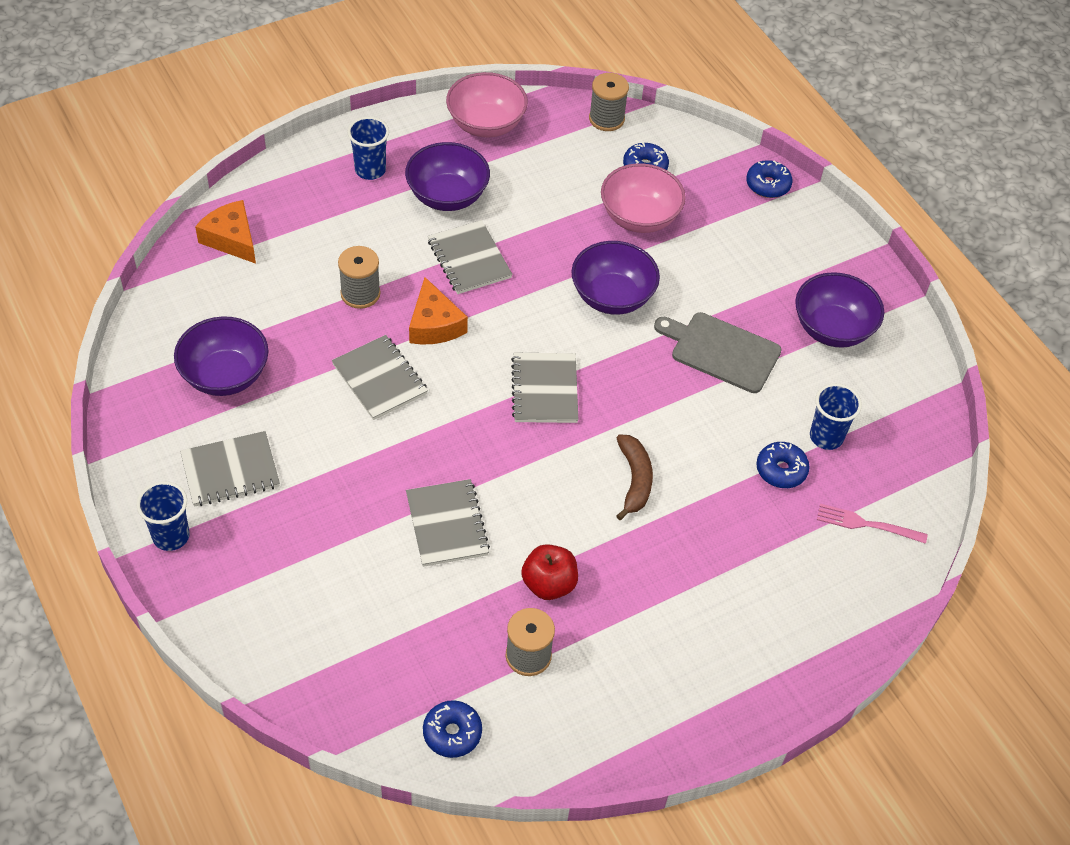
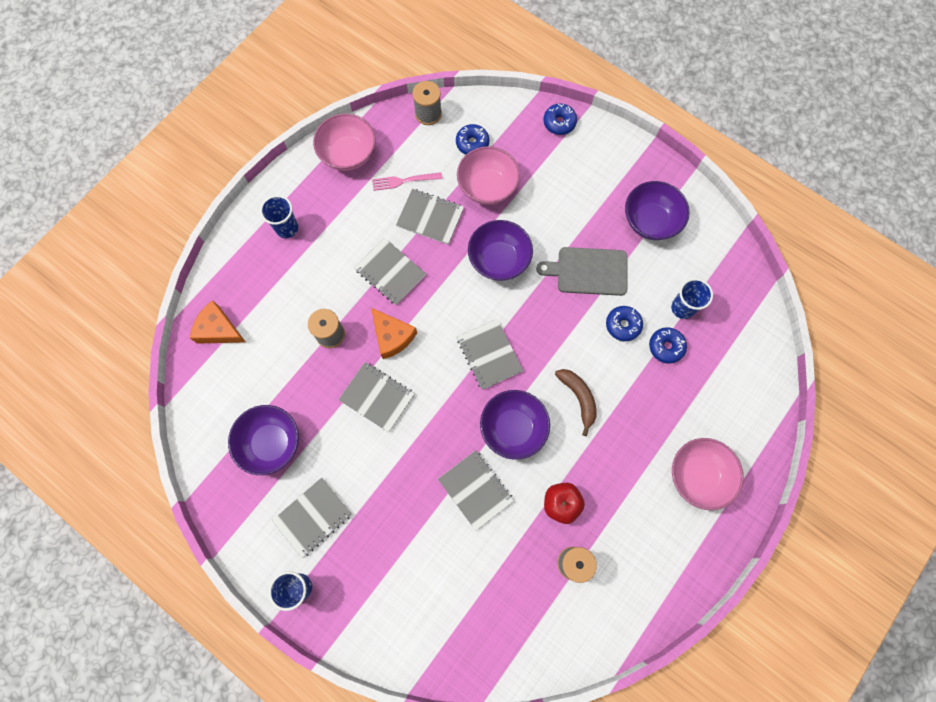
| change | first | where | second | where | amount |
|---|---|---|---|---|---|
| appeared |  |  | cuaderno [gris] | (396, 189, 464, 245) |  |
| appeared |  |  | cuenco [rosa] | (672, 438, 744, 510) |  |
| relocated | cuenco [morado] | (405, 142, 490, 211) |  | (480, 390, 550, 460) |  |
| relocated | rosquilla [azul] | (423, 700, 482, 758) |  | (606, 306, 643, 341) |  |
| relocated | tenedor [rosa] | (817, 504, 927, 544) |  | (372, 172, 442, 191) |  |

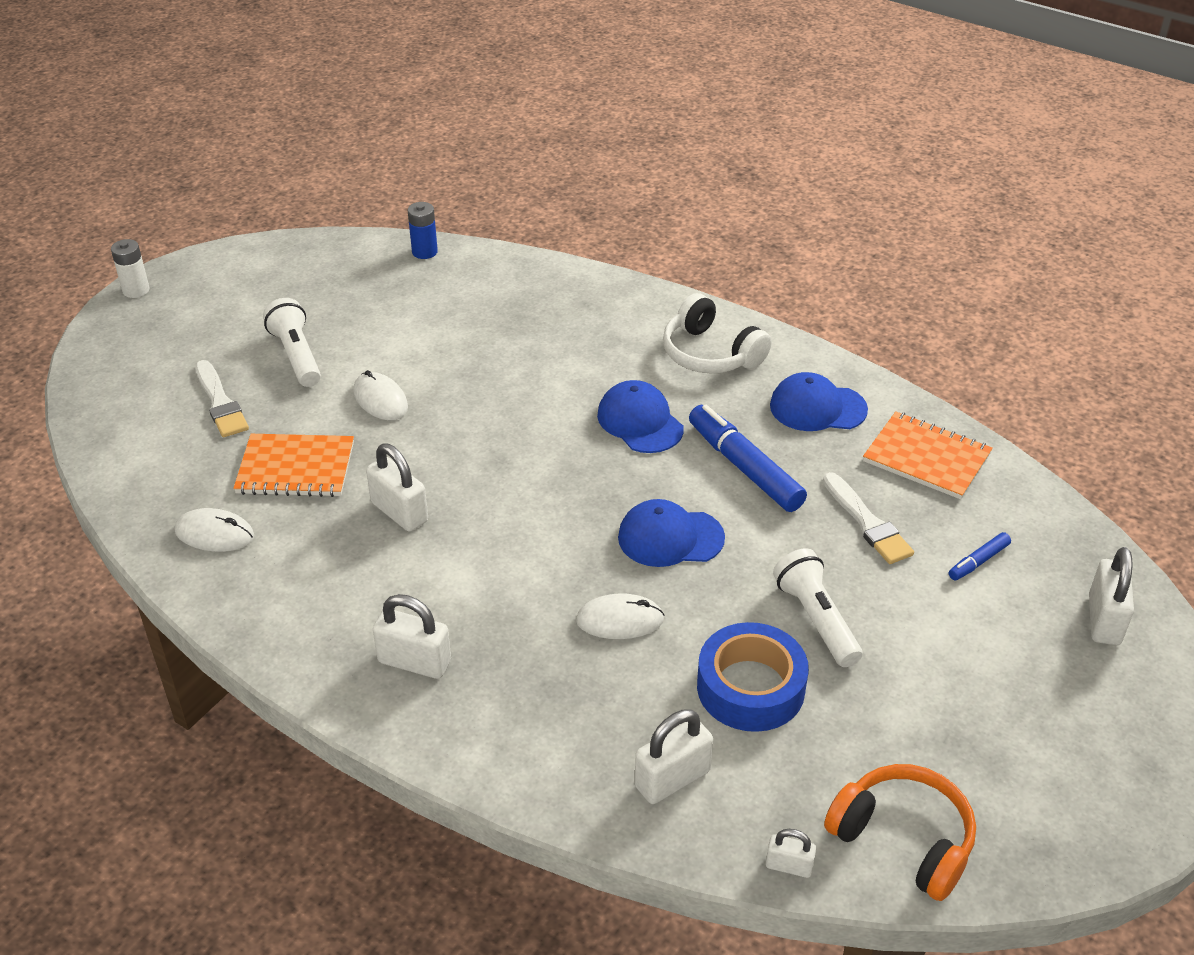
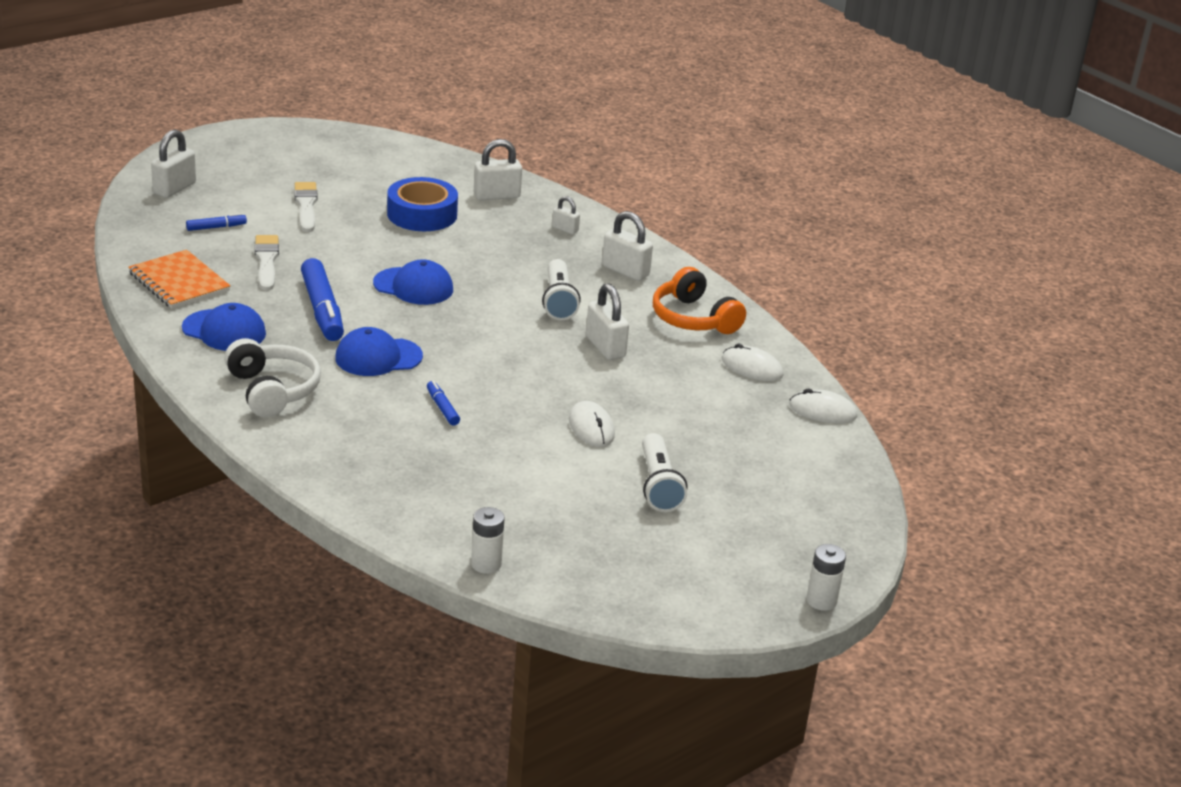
| change | first | where | second | where | amount |
|---|---|---|---|---|---|
| missing | cuaderno [naranja] | (233, 434, 354, 497) |  |  |  |
| appeared |  |  | rotulador [azul] | (427, 380, 460, 426) |  |
| relocated | pincel [blanco] | (195, 360, 249, 437) |  | (294, 182, 318, 232) |  |
| relocated | ratón [blanco] | (576, 593, 664, 639) |  | (789, 389, 857, 424) |  |
| relocated | candado [blanco] | (766, 829, 816, 878) |  | (552, 196, 580, 234) |  |
| relocated | lámpara de mano [blanco] | (773, 548, 863, 667) |  | (542, 259, 581, 320) |  |
| relocated | auriculares [naranja] | (824, 764, 976, 901) |  | (653, 267, 746, 334) |  |
| colour | pila [azul] | (408, 202, 438, 259) | pila [blanco] | (471, 507, 505, 574) |  |
| spun | gorra [azul] | (597, 380, 684, 453) |  | (335, 327, 423, 376) | 90 degrees clockwise |

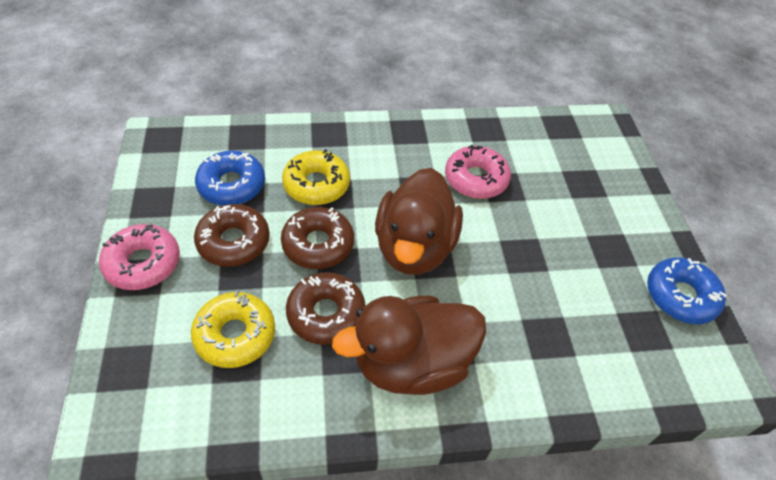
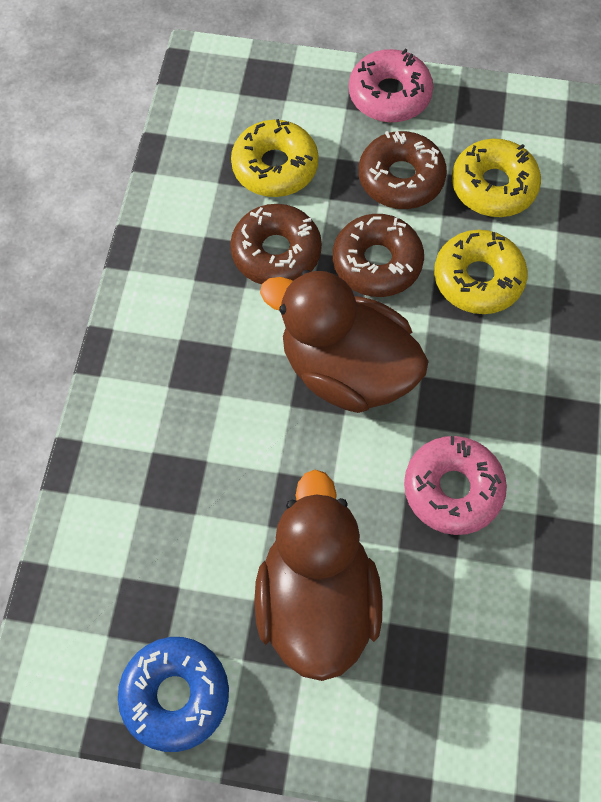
| change | first | where | second | where | amount |
|---|---|---|---|---|---|
| relocated | pato [marrón] | (332, 296, 486, 395) |  | (254, 470, 382, 681) |  |
| colour | rosquilla [azul] | (195, 151, 265, 206) | rosquilla [amarillo] | (452, 139, 541, 217) |  |

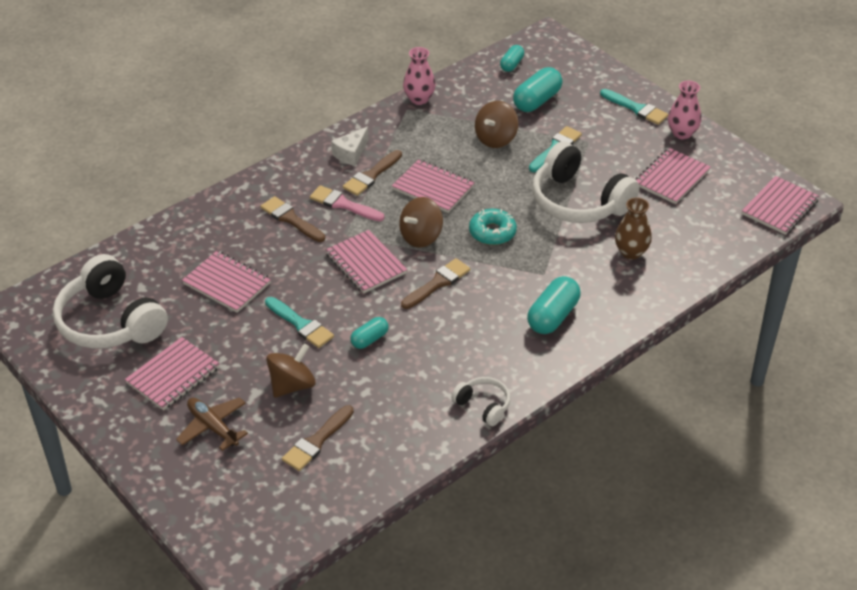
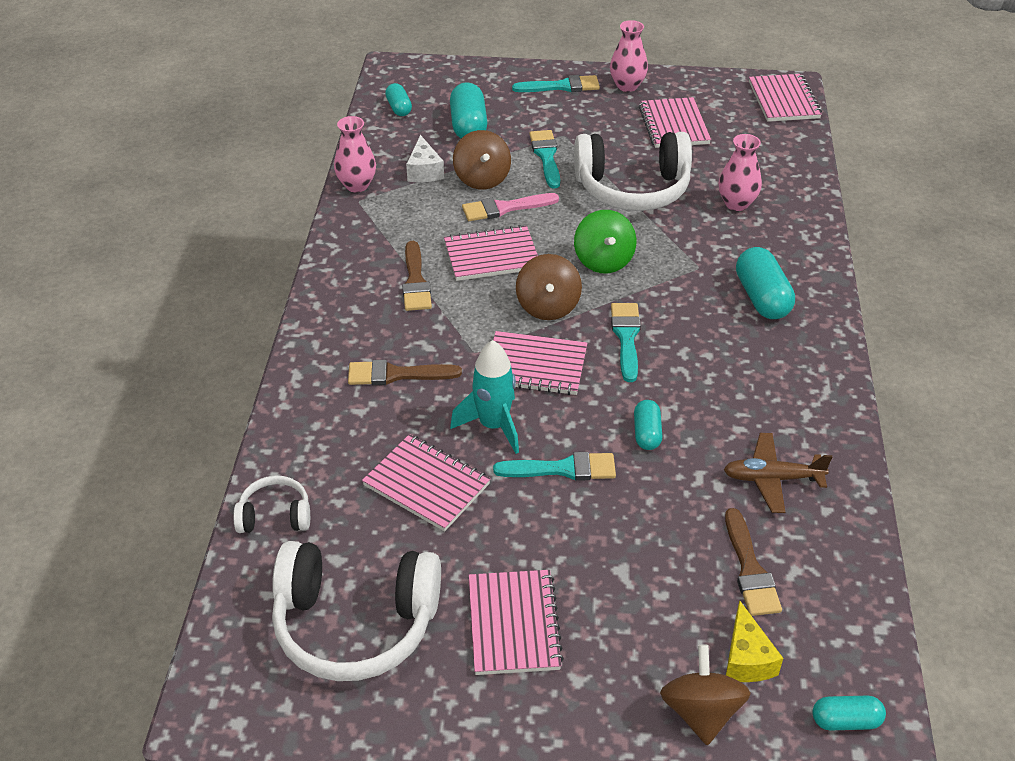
| change | first | where | second | where | amount |
|---|---|---|---|---|---|
| appeared |  |  | cohete [turquesa] | (450, 340, 519, 454) |  |
| appeared |  |  | queso [amarillo] | (726, 600, 783, 682) |  |
| appeared |  |  | cápsula [turquesa] | (812, 695, 886, 730) |  |
| relocated | avión [marrón] | (176, 397, 248, 451) |  | (723, 433, 832, 513) |  |
| relocated | peonza [marrón] | (266, 344, 316, 398) |  | (660, 645, 751, 745) |  |
| relocated | pincel [rosa] | (310, 185, 384, 221) |  | (462, 193, 559, 221) |  |
| relocated | queso [blanco] | (331, 127, 368, 166) |  | (406, 135, 444, 182) |  |
| relocated | auriculares [blanco] | (451, 377, 510, 426) |  | (233, 475, 310, 533) |  |
| exchanged | rosquilla [turquesa] | (469, 209, 517, 245) | peonza [verde] | (574, 210, 636, 273) |  |
| colour | pincel [marrón] | (401, 258, 470, 309) | pincel [turquesa] | (611, 303, 641, 382) |  |
| colour | florero [marrón] | (615, 198, 652, 260) | florero [rosa] | (718, 134, 762, 211) |  |
| spun | cuaderno [rosa] | (182, 251, 271, 313) |  | (362, 434, 491, 532) | 45 degrees clockwise |

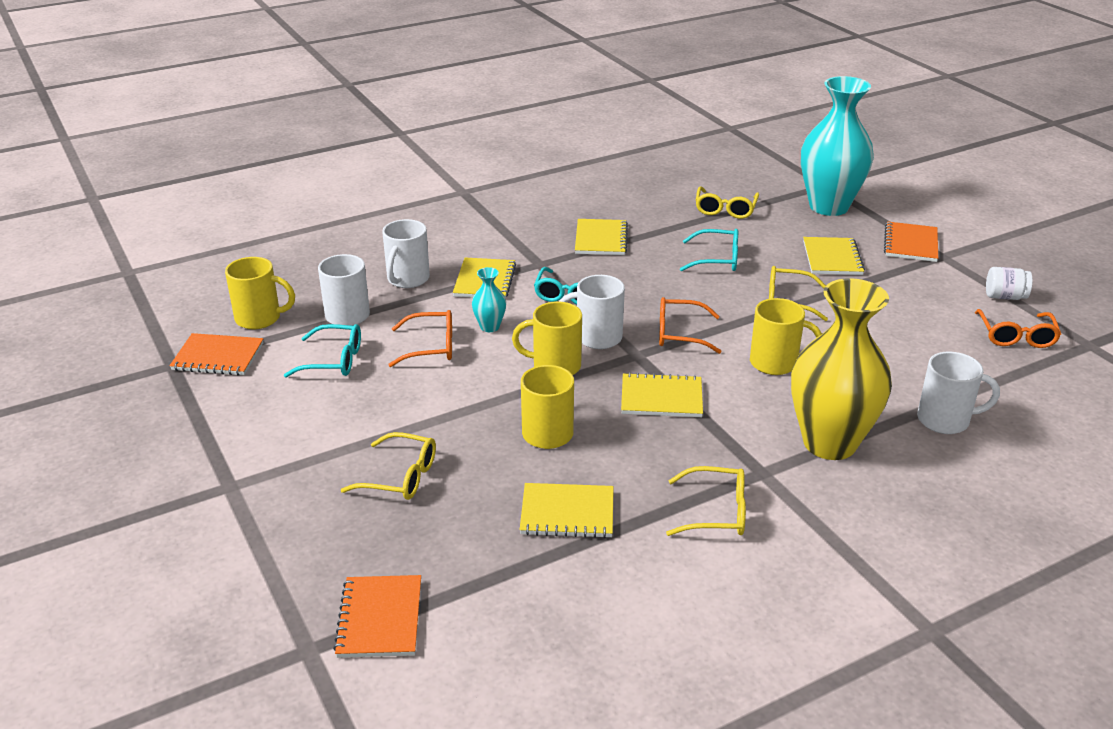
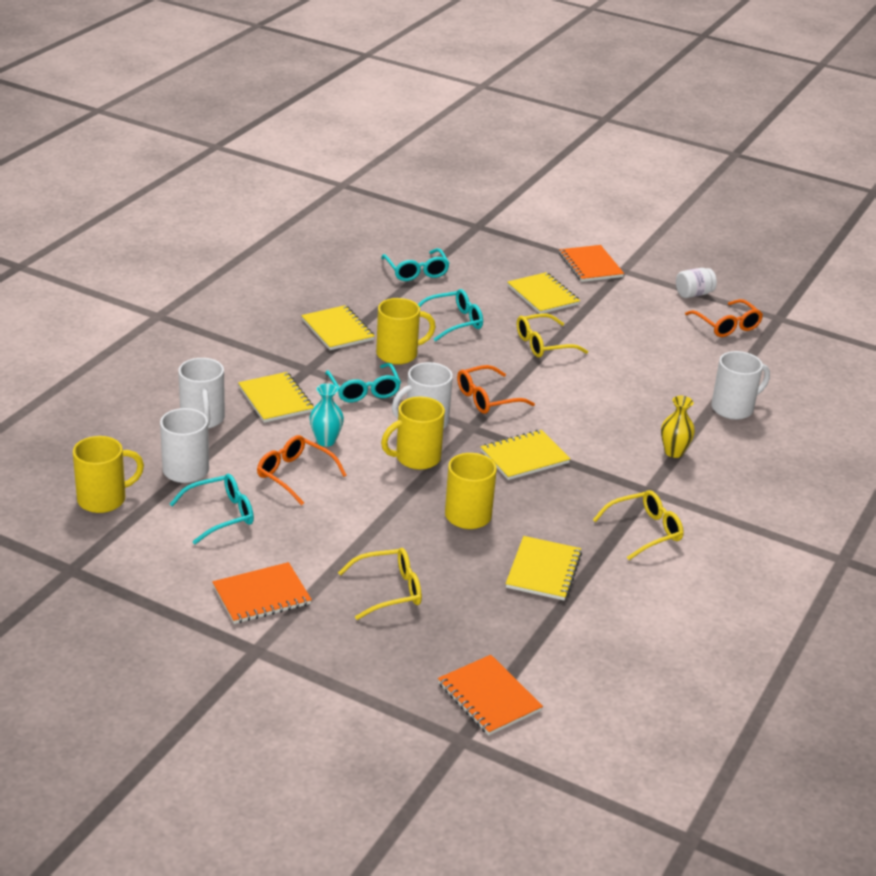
| change | first | where | second | where | amount |
|---|---|---|---|---|---|
| missing | florero [turquesa] | (801, 76, 874, 216) |  |  |  |
| relocated | cuaderno [naranja] | (169, 333, 264, 375) |  | (212, 562, 312, 624) |  |
| relocated | taza [amarillo] | (750, 298, 822, 375) |  | (376, 298, 436, 365) |  |
| colour | gafas [amarillo] | (696, 186, 759, 219) | gafas [turquesa] | (381, 248, 450, 281) |  |
| spun | gafas [naranja] | (388, 310, 452, 367) |  | (257, 435, 347, 505) | 105 degrees counterclockwise |
| spun | cuaderno [amarillo] | (520, 483, 614, 538) |  | (506, 536, 582, 601) | 45 degrees counterclockwise |
| size | florero [amarillo] | (791, 278, 892, 460) |  | (661, 396, 695, 458) | x0.42 |

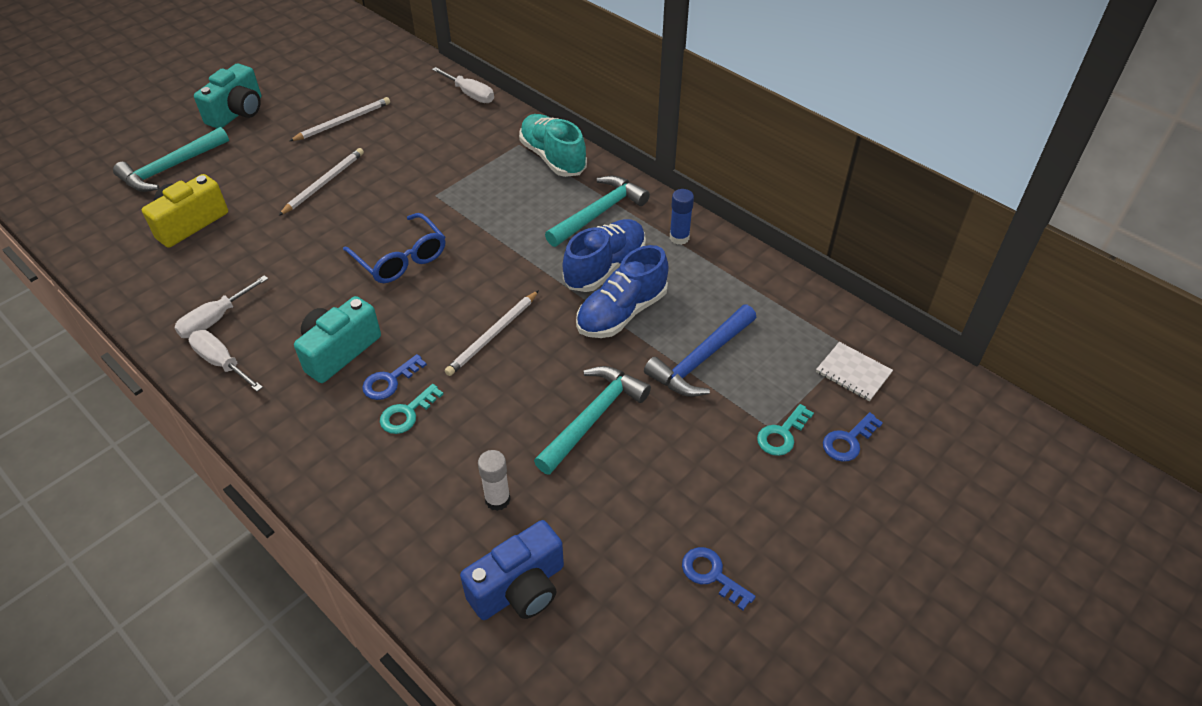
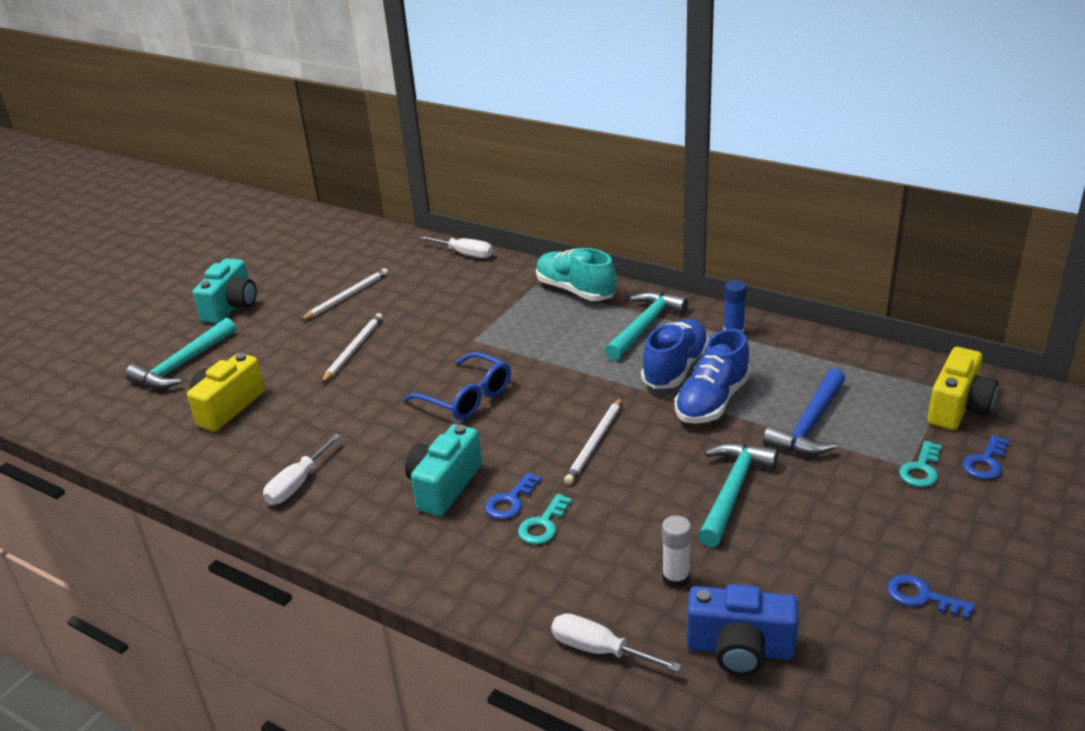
| change | first | where | second | where | amount |
|---|---|---|---|---|---|
| relocated | destornillador [blanco] | (188, 330, 263, 392) |  | (551, 613, 682, 672) |  |
| exchanged | cuaderno [blanco] | (816, 342, 893, 401) | cámara [amarillo] | (927, 347, 998, 430) |  |
| spun | cámara [azul] | (460, 520, 564, 620) |  | (687, 584, 798, 676) | 60 degrees clockwise |

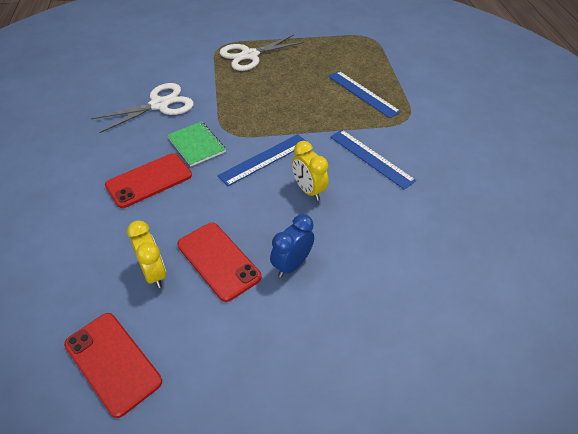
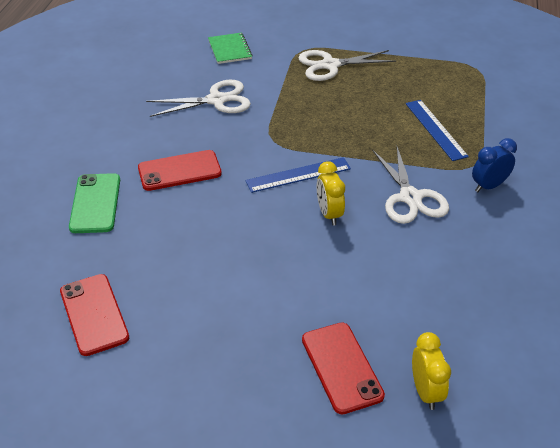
| change | first | where | second | where | amount |
|---|---|---|---|---|---|
| appeared |  |  | móvil [verde] | (69, 173, 120, 233) |  |
| relocated | despertador [amarillo] | (127, 220, 166, 288) |  | (412, 332, 451, 410) |  |
| relocated | cuaderno [verde] | (167, 121, 226, 166) |  | (208, 33, 253, 64) |  |
| relocated | móvil [rojo] | (177, 222, 262, 302) |  | (302, 322, 385, 414) |  |
| relocated | despertador [azul] | (270, 214, 314, 277) |  | (472, 138, 517, 192) |  |
| exchanged | regla [azul] | (330, 130, 416, 190) | tijeras [blanco] | (372, 145, 449, 224) |  |

